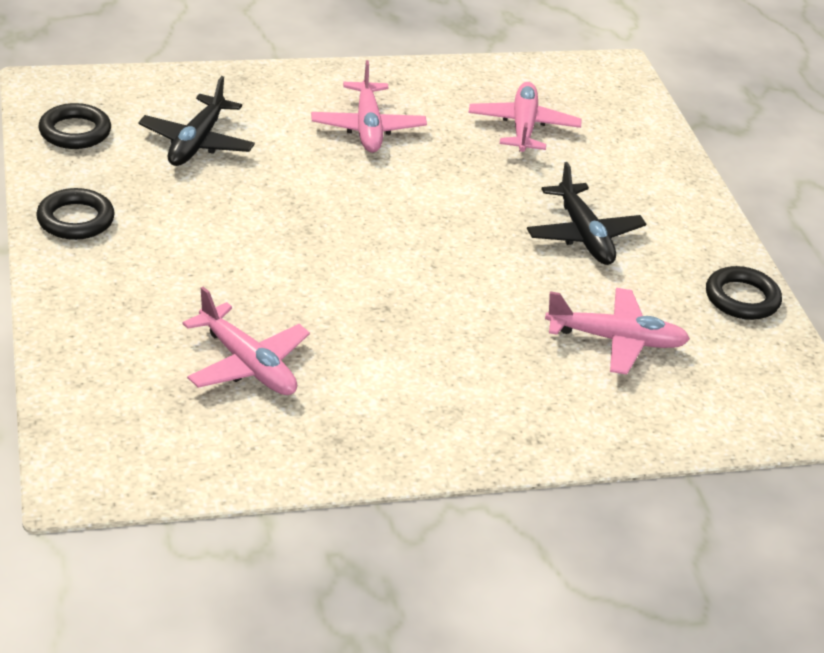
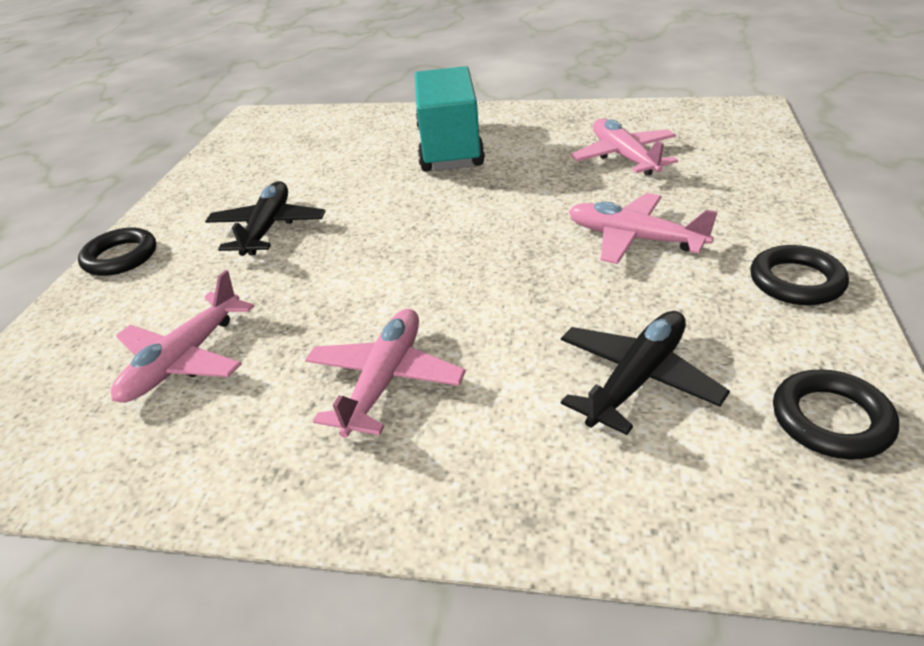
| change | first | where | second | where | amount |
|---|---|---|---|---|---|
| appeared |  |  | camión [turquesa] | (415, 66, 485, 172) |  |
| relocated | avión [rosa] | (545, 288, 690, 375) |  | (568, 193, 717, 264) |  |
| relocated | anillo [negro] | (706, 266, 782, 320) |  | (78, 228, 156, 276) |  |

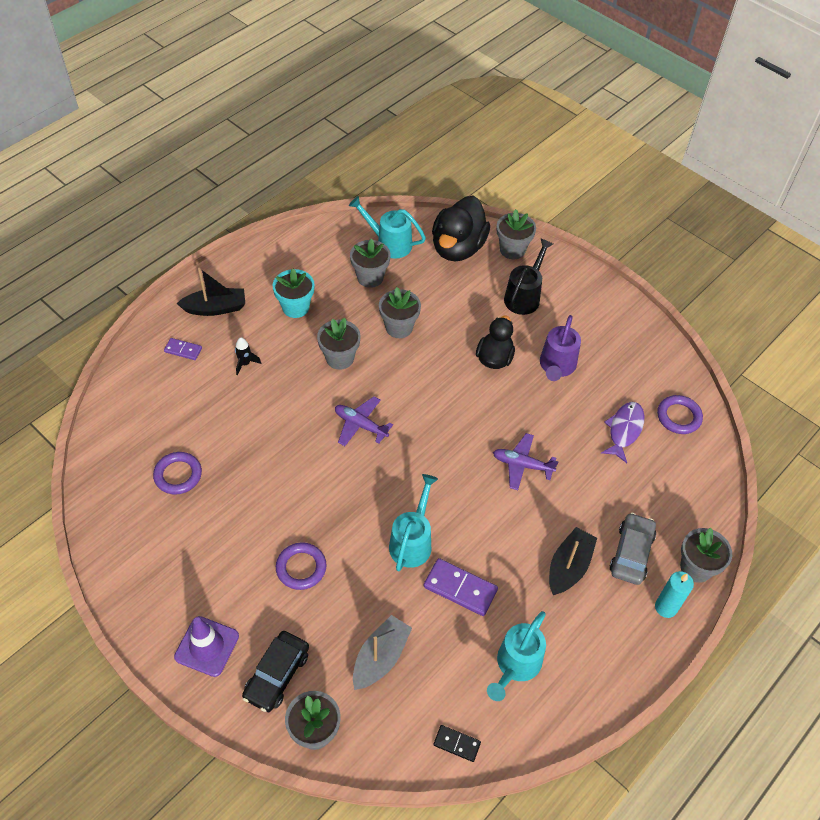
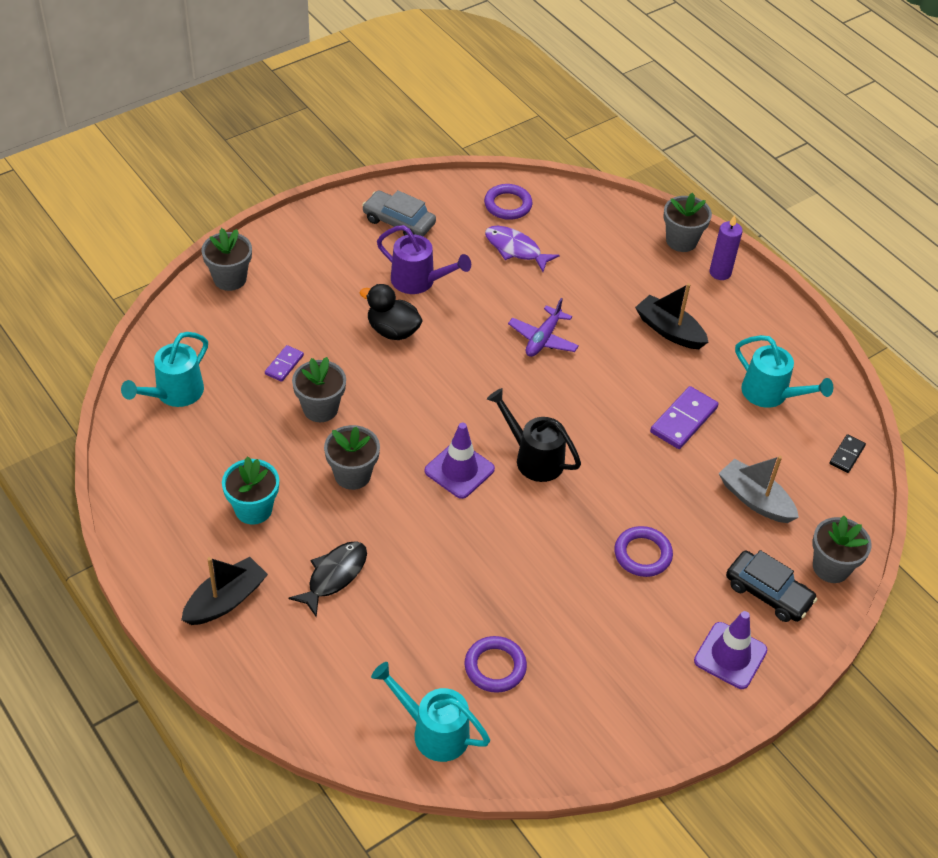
| change | first | where | second | where | amount |
|---|---|---|---|---|---|
| missing | maceta [gris] | (350, 239, 391, 288) |  |  |  |
| missing | pato [negro] | (432, 196, 490, 261) |  |  |  |
| relocated | ficha de dominó [morado] | (164, 338, 202, 360) |  | (265, 345, 304, 382) |  |
| relocated | regadera [turquesa] | (389, 474, 438, 571) |  | (371, 662, 490, 762) |  |
| relocated | regadera [negro] | (504, 239, 553, 315) |  | (487, 388, 581, 482) |  |
| relocated | coche [gris] | (609, 513, 656, 585) |  | (362, 190, 436, 237) |  |
| exchanged | cohete [negro] | (235, 338, 261, 376) | pez [negro] | (288, 541, 367, 617) |  |
| exchanged | avión [morado] | (335, 396, 393, 446) | cono de tráfico [morado] | (425, 423, 495, 499) |  |
| colour | vela [turquesa] | (655, 571, 694, 618) | vela [morado] | (709, 215, 743, 280) |  |
| spun | barco [negro] | (177, 268, 245, 316) |  | (181, 557, 268, 625) | 45 degrees clockwise |

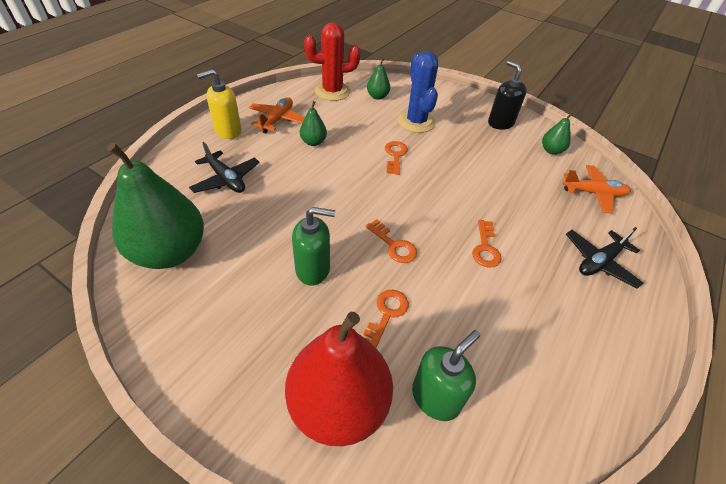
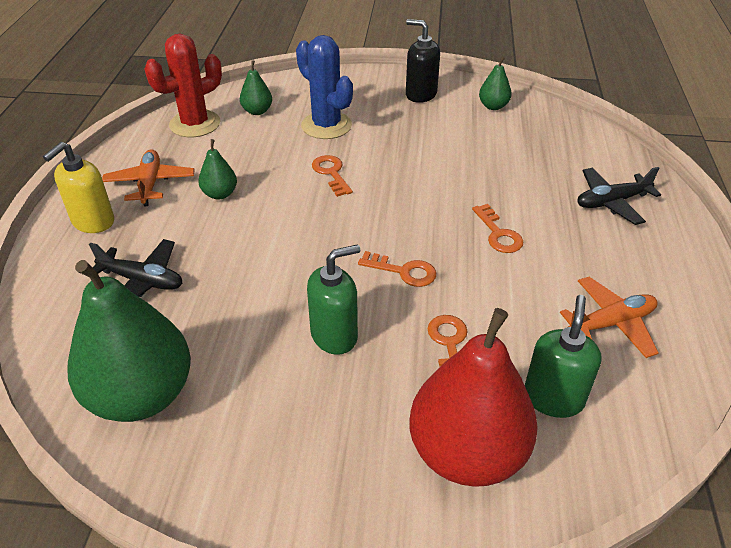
| change | first | where | second | where | amount |
|---|---|---|---|---|---|
| relocated | avión [naranja] | (563, 165, 631, 214) |  | (560, 277, 659, 358) |  |
| spun | avión [negro] | (566, 227, 643, 289) |  | (577, 167, 661, 225) | 45 degrees clockwise |

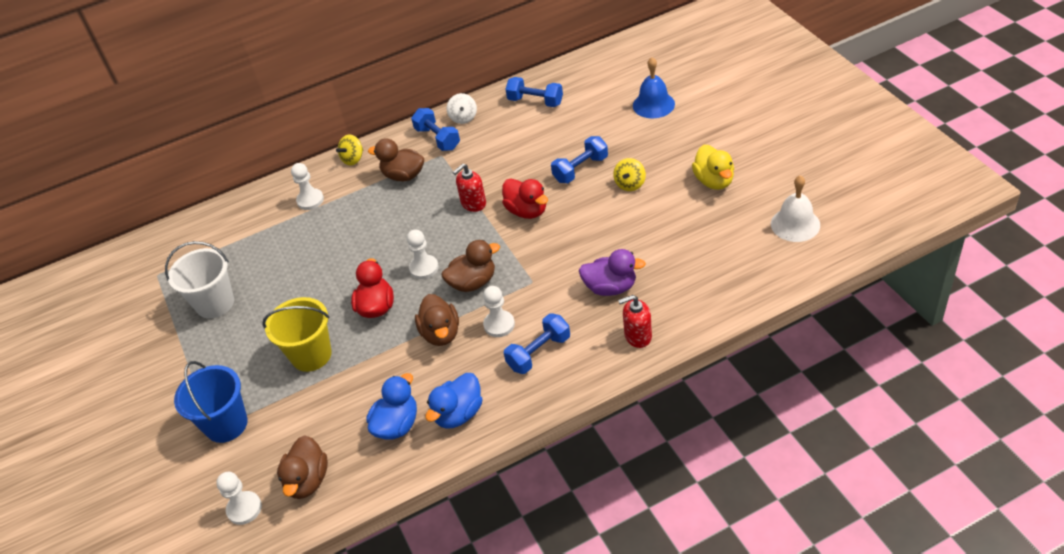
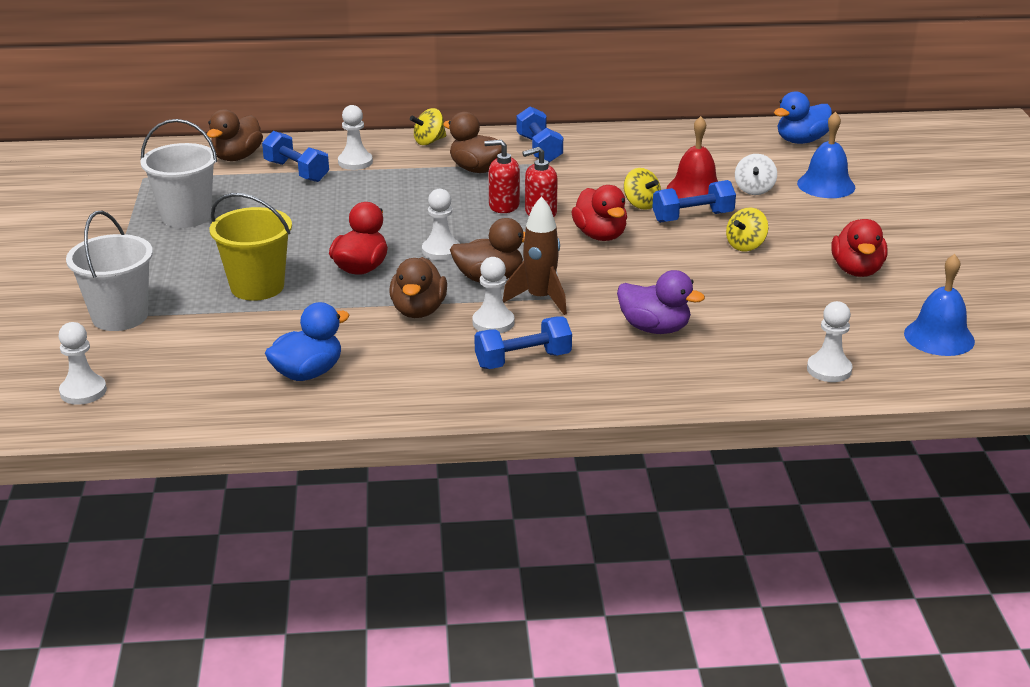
| change | first | where | second | where | amount |
|---|---|---|---|---|---|
| appeared |  |  | cohete [marrón] | (503, 196, 567, 315) |  |
| appeared |  |  | peonza [amarillo] | (624, 168, 661, 210) |  |
| appeared |  |  | campana [rojo] | (667, 116, 718, 199) |  |
| appeared |  |  | peón [blanco] | (807, 301, 853, 382) |  |
| relocated | pato [marrón] | (277, 435, 328, 499) |  | (207, 109, 263, 161) |  |
| relocated | pato [azul] | (425, 373, 483, 429) |  | (774, 91, 832, 144) |  |
| relocated | peonza [blanco] | (447, 93, 477, 124) |  | (735, 154, 777, 195) |  |
| relocated | mancuerna [azul] | (505, 77, 563, 107) |  | (262, 131, 329, 182) |  |
| relocated | dispensador de jabón [rojo] | (618, 295, 652, 348) |  | (484, 140, 520, 213) |  |
| colour | balde [azul] | (174, 361, 248, 443) | balde [blanco] | (66, 210, 153, 331) |  |
| colour | pato [amarillo] | (692, 145, 734, 190) | pato [rojo] | (831, 219, 888, 277) |  |
| colour | campana [blanco] | (771, 175, 820, 242) | campana [azul] | (904, 254, 975, 356) |  |

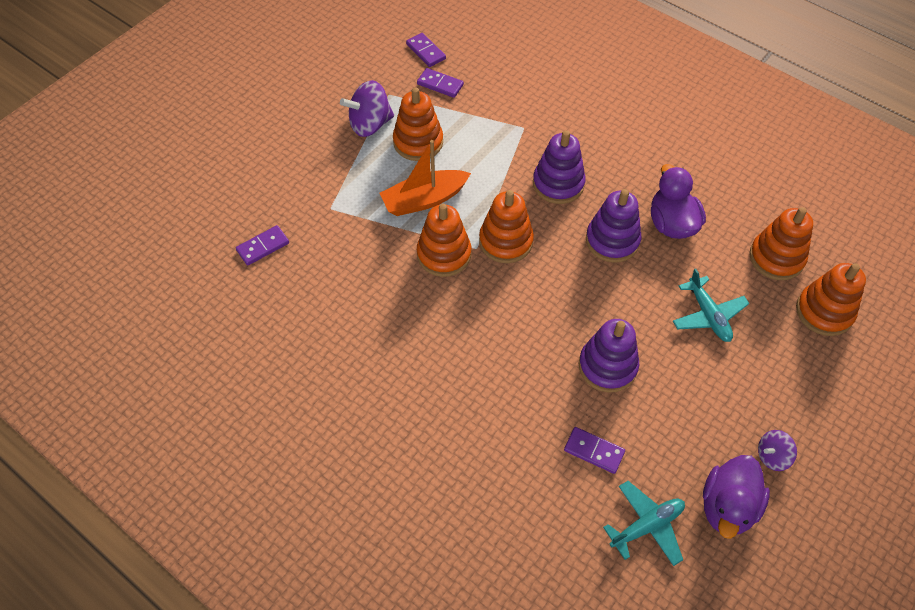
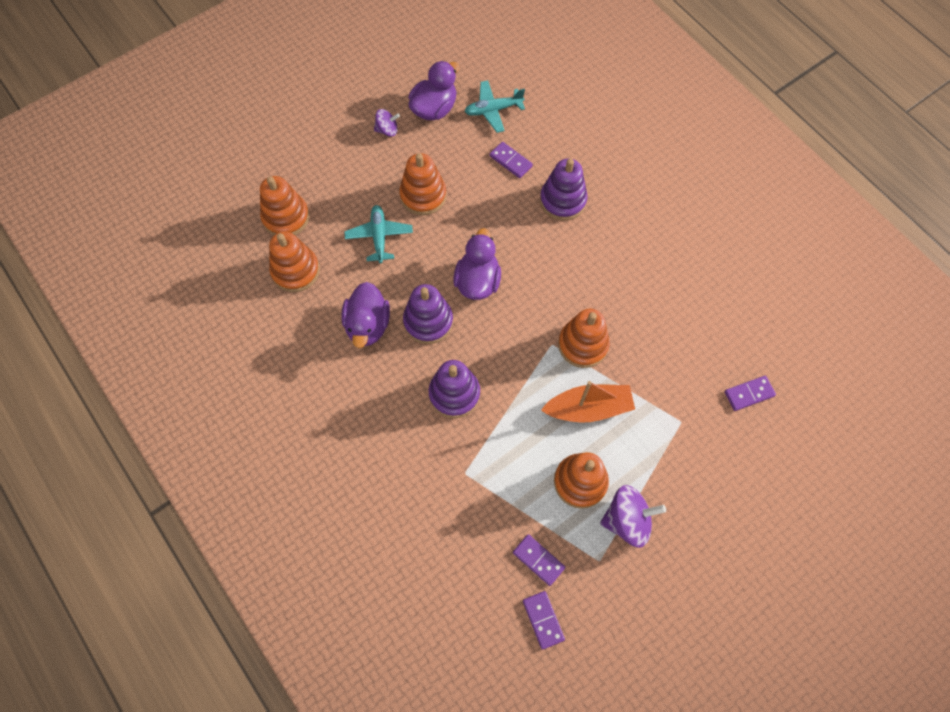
| change | first | where | second | where | amount |
|---|---|---|---|---|---|
| appeared |  |  | pato [morado] | (453, 228, 501, 300) |  |
| relocated | juguete apilable [naranja] | (479, 190, 534, 263) |  | (399, 153, 447, 215) |  |
| relocated | juguete apilable [morado] | (579, 319, 639, 392) |  | (540, 158, 588, 220) |  |

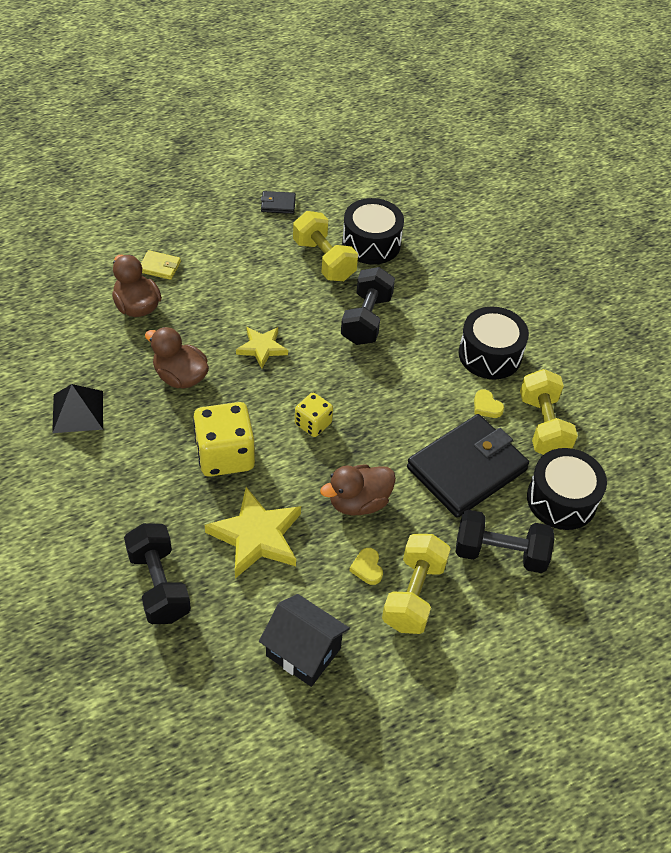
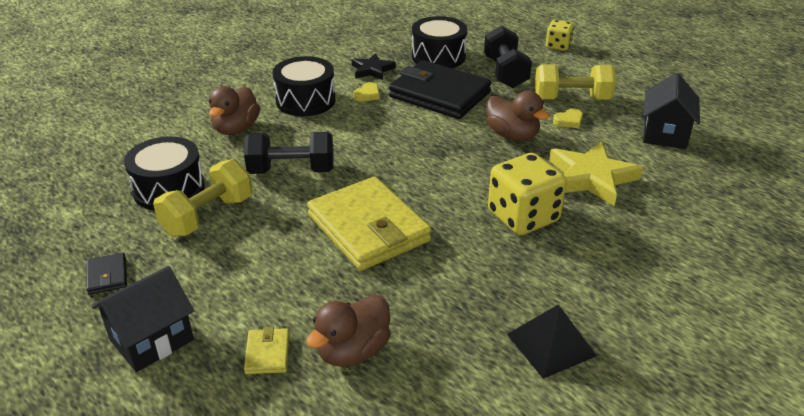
| change | first | where | second | where | amount |
|---|---|---|---|---|---|
| missing | mancuerna [negro] | (124, 523, 191, 624) |  |  |  |
| appeared |  |  | casa [negro] | (92, 266, 194, 372) |  |
| relocated | pato [marrón] | (145, 327, 209, 389) |  | (209, 86, 260, 135) |  |
| relocated | dado [amarillo] | (295, 393, 333, 437) |  | (546, 20, 574, 51) |  |
| exchanged | estrella [amarillo] | (236, 327, 288, 369) | cartera [amarillo] | (307, 177, 431, 271) |  |
| exchanged | mancuerna [amarillo] | (520, 369, 578, 455) | estrella [negro] | (352, 53, 396, 80) |  |

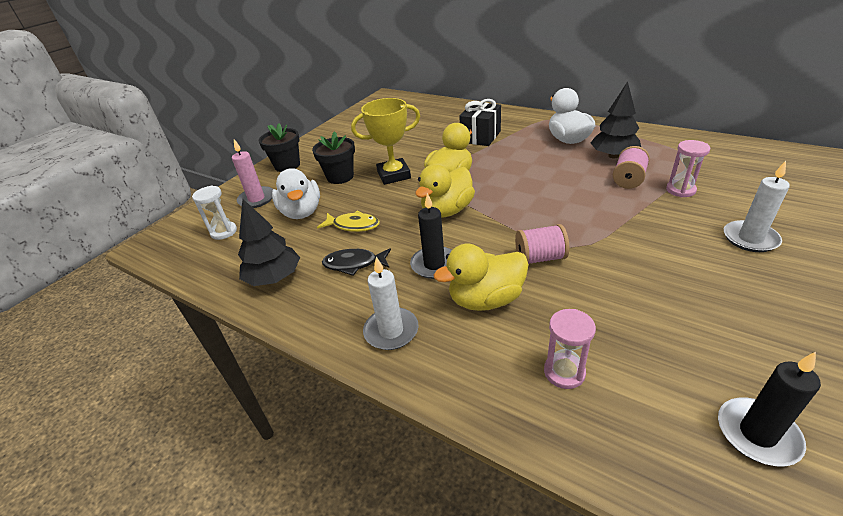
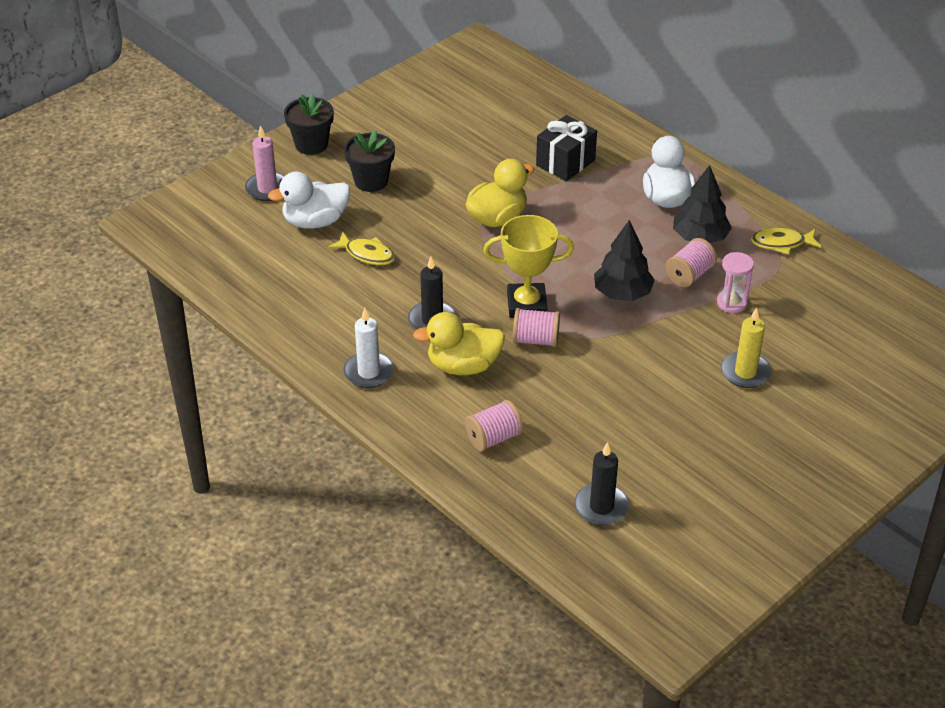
| change | first | where | second | where | amount |
|---|---|---|---|---|---|
| missing | reloj de arena [blanco] | (192, 186, 237, 240) |  |  |  |
| missing | pez [negro] | (322, 248, 391, 276) |  |  |  |
| missing | pato [amarillo] | (415, 164, 475, 218) |  |  |  |
| appeared |  |  | pez [amarillo] | (751, 228, 822, 255) |  |
| relocated | árbol [negro] | (238, 199, 300, 286) |  | (594, 220, 655, 301) |  |
| relocated | trofeo [amarillo] | (351, 98, 420, 185) |  | (483, 215, 574, 318) |  |
| exchanged | reloj de arena [rosa] | (544, 309, 596, 389) | carrete [rosa] | (465, 400, 523, 451) |  |
| colour | vela [blanco] | (724, 161, 790, 252) | vela [amarillo] | (721, 308, 772, 388) |  |
| spun | pato [blanco] | (272, 168, 320, 219) |  | (268, 172, 350, 229) | 75 degrees clockwise |

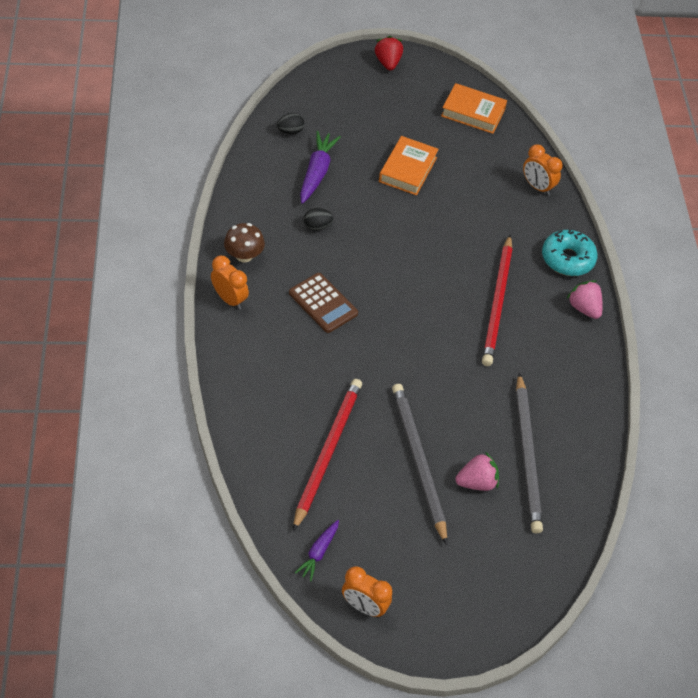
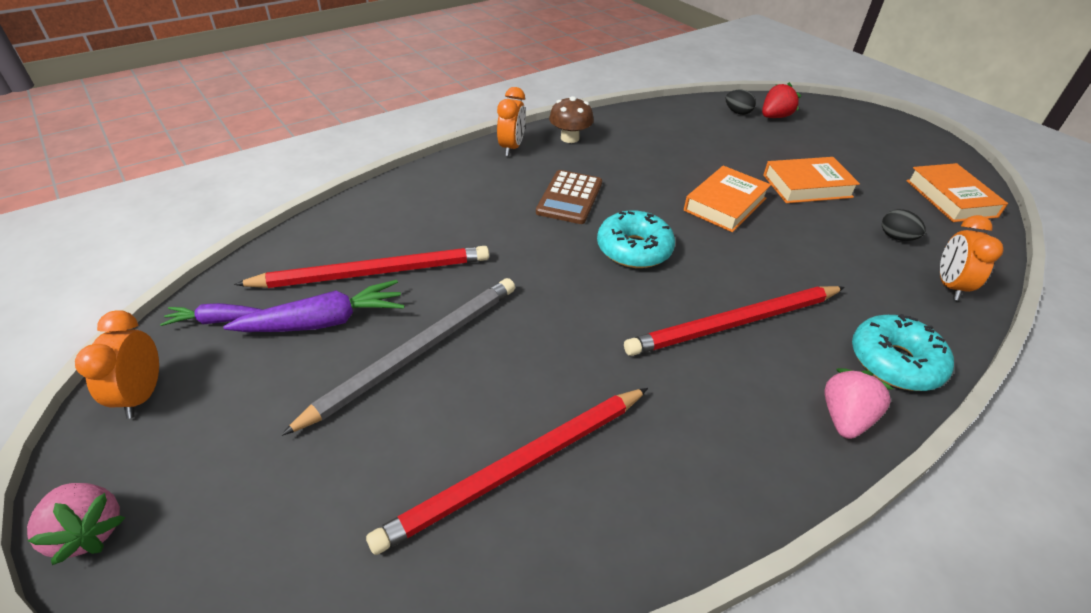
| change | first | where | second | where | amount |
|---|---|---|---|---|---|
| appeared |  |  | rosquilla [turquesa] | (597, 210, 675, 268) |  |
| appeared |  |  | libro [naranja] | (684, 166, 771, 232) |  |
| relocated | zanahoria [morado] | (300, 131, 341, 204) |  | (223, 280, 404, 332) |  |
| relocated | huevo [negro] | (304, 208, 334, 231) |  | (882, 209, 926, 241) |  |
| relocated | fresa [rojo] | (375, 36, 403, 71) |  | (762, 82, 801, 118) |  |
| relocated | fresa [rosa] | (455, 452, 499, 491) |  | (27, 483, 125, 565) |  |
| colour | lápiz [gris] | (516, 373, 543, 533) | lápiz [rojo] | (366, 388, 648, 555) |  |

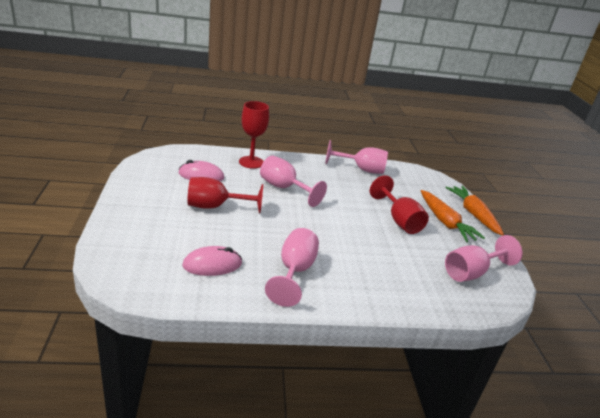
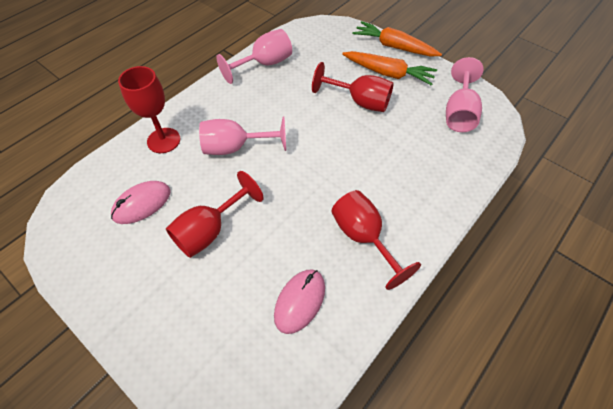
| change | first | where | second | where | amount |
|---|---|---|---|---|---|
| colour | copa [rosa] | (265, 228, 319, 307) | copa [rojo] | (331, 190, 421, 290) |  |

